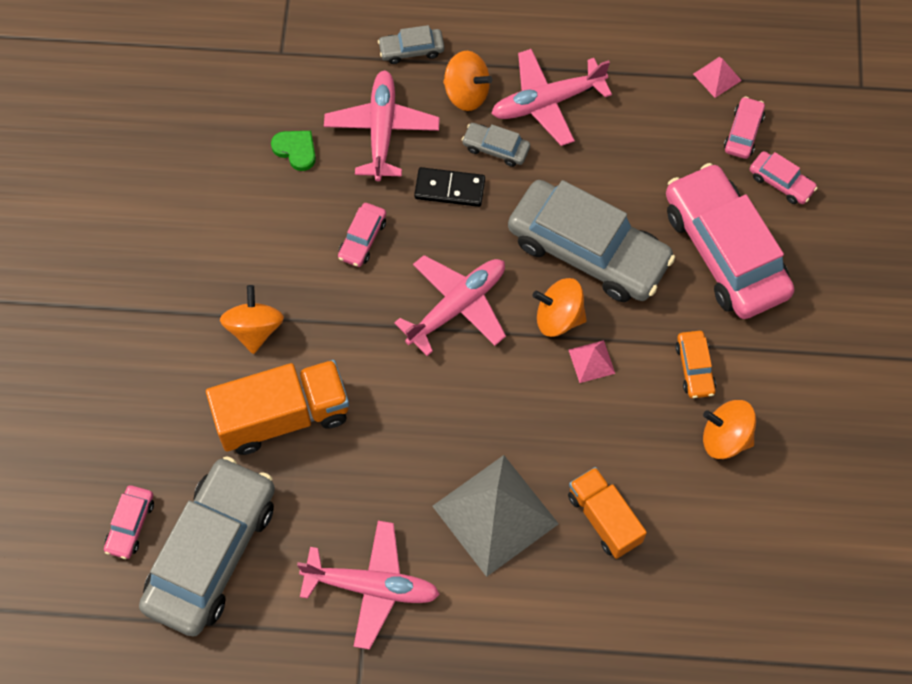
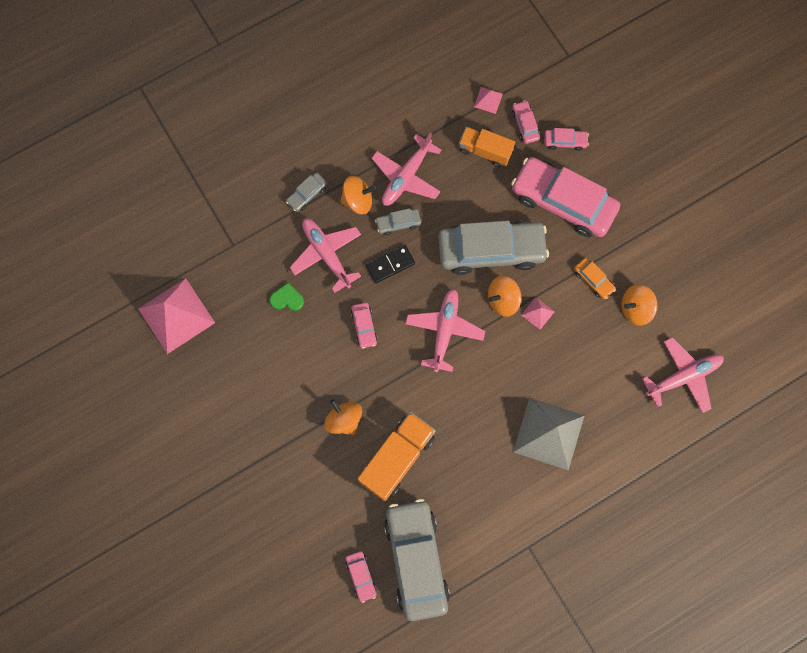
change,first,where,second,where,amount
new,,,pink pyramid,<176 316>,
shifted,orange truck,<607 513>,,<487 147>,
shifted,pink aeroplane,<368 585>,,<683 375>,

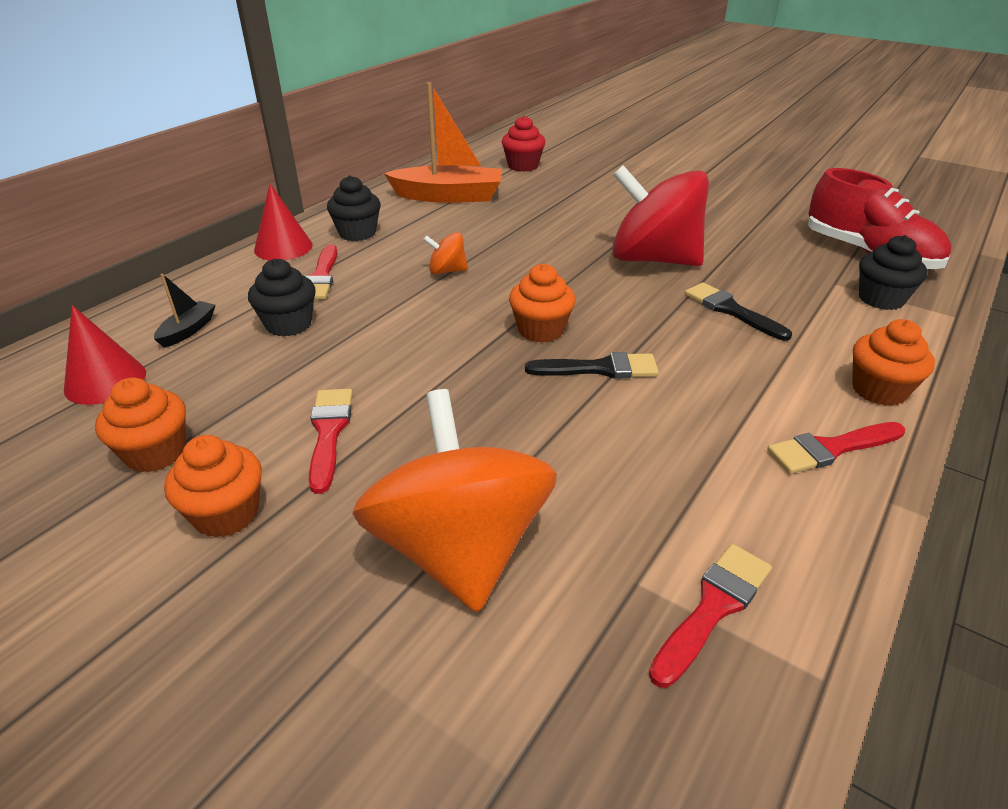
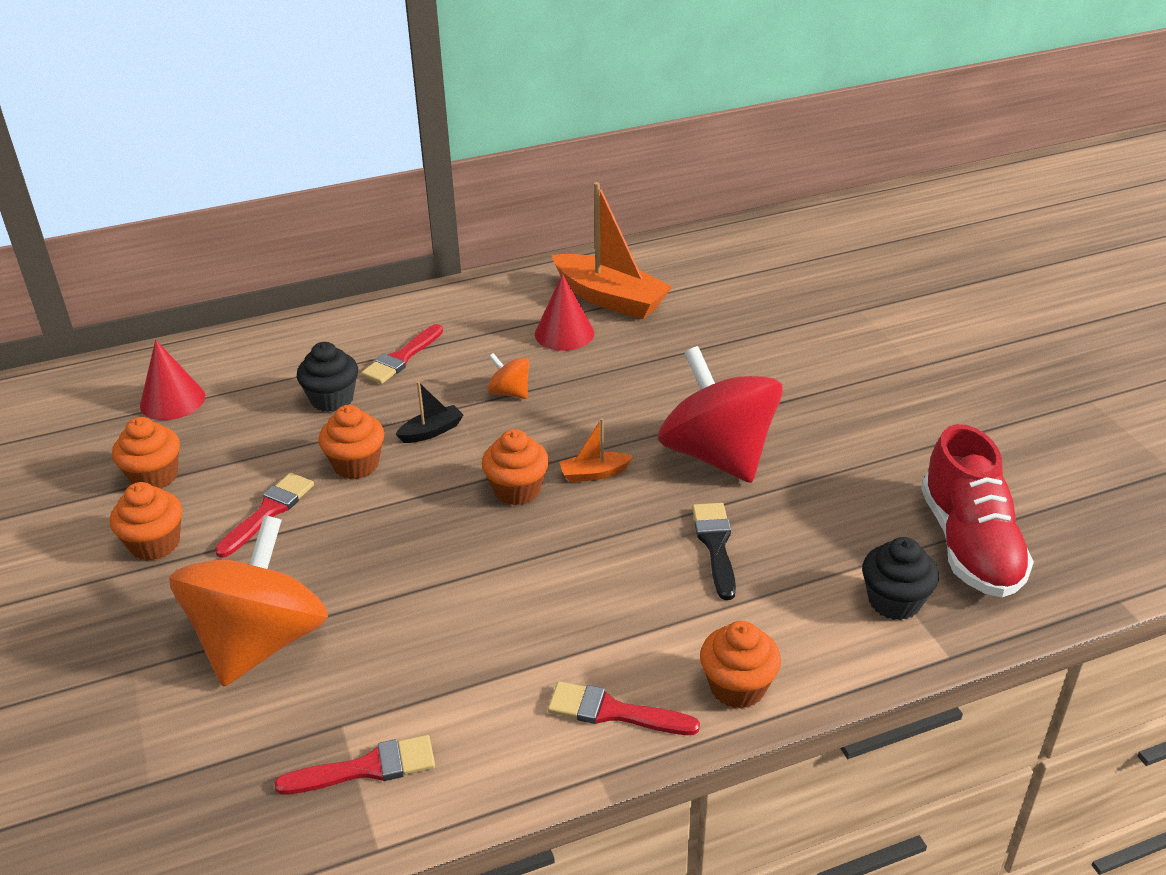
change,first,where,second,where,amount
new,,,orange cupcake,<351 442>,
shifted,ebony toy boat,<185 311>,,<429 412>,
shifted,scarlet solid cone,<283 222>,,<564 312>,
new,,,orange toy boat,<596 450>,
gone,ebony cupcake,<354 208>,,,
gone,scarlet cupcake,<523 144>,,,
gone,ebony paint brush,<592 365>,,,

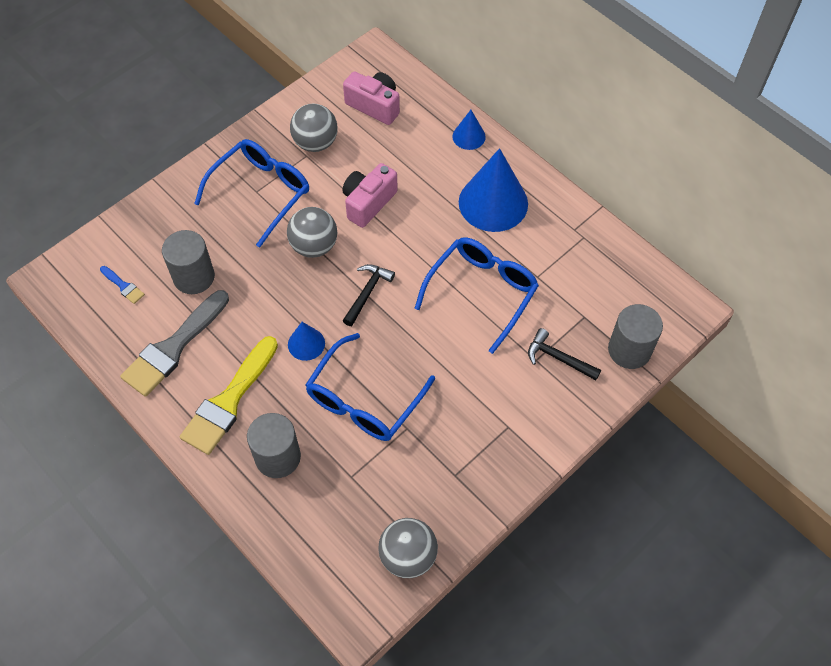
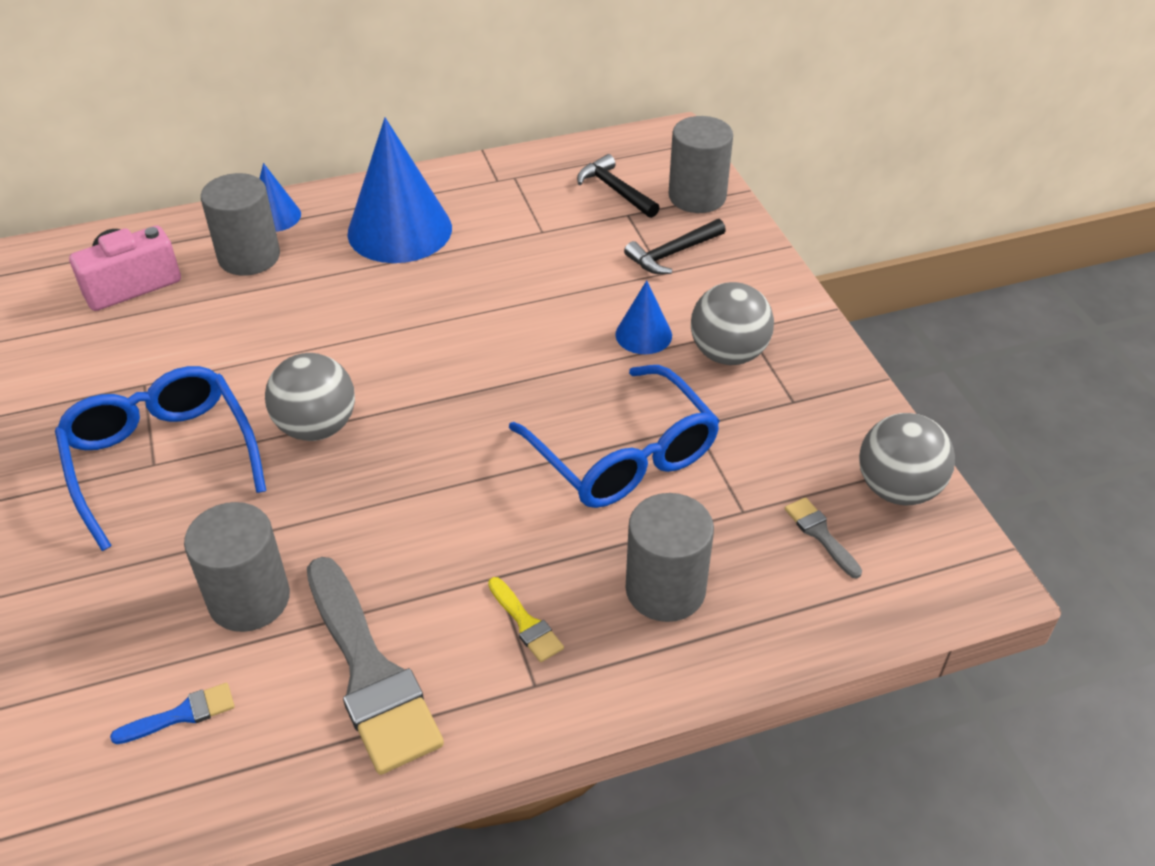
change,first,where,second,where,amount
new,,,grey solid cylinder,<240 224>,
scaled,yellow paint brush,<229 395>,,<526 619>,x0.44
shifted,ebony hammer,<369 295>,,<618 186>,
shifted,cobalt solid cone,<306 341>,,<643 317>,
shifted,grey ball,<314 128>,,<732 323>,
new,,,grey paint brush,<823 538>,
gone,pink compact camera,<370 195>,,,
gone,cobalt glasses,<477 296>,,,

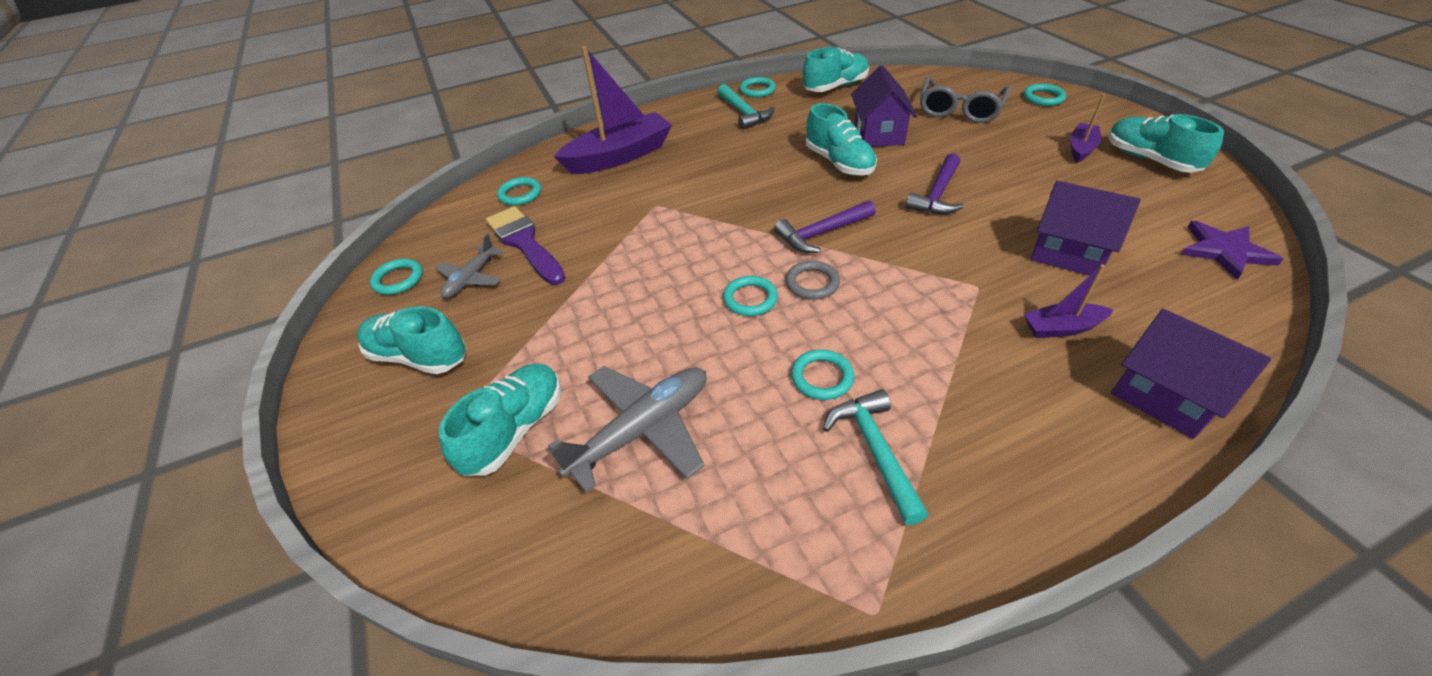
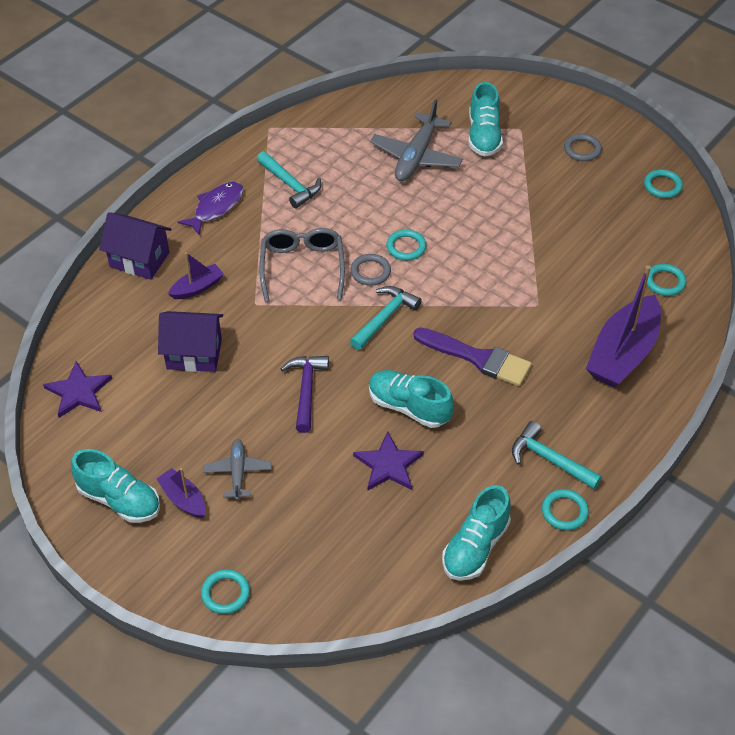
change,first,where,second,where,amount
rotated,royal purple toy boat,<1087 128>,,<181 493>,135 degrees clockwise
new,,,royal purple toy fish,<210 208>,
shifted,grey aeroplane,<469 266>,,<237 469>,
shifted,grey glasses,<965 100>,,<302 265>,
repainted,royal purple hammer,<825 226>,aqua hammer,<386 318>,
swapped,royal purple toy house,<884 106>,royal purple star shape,<388 460>,
shifted,royal purple paint brush,<526 245>,,<472 356>,
swapped,aqua sneaker,<411 340>,grey hoop,<583 147>,
gone,aqua hoop,<822 374>,,,

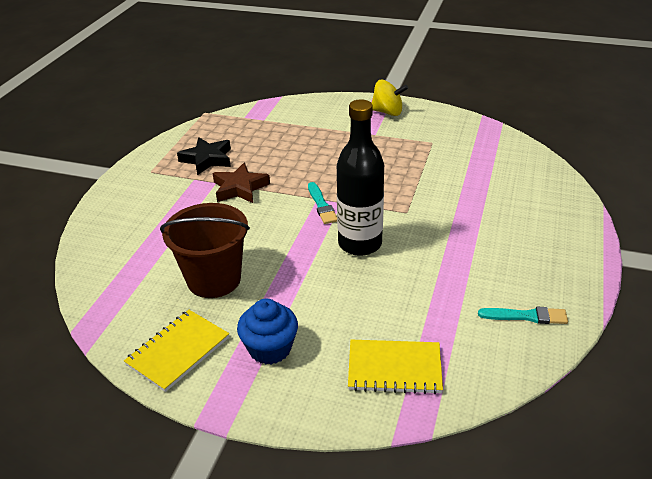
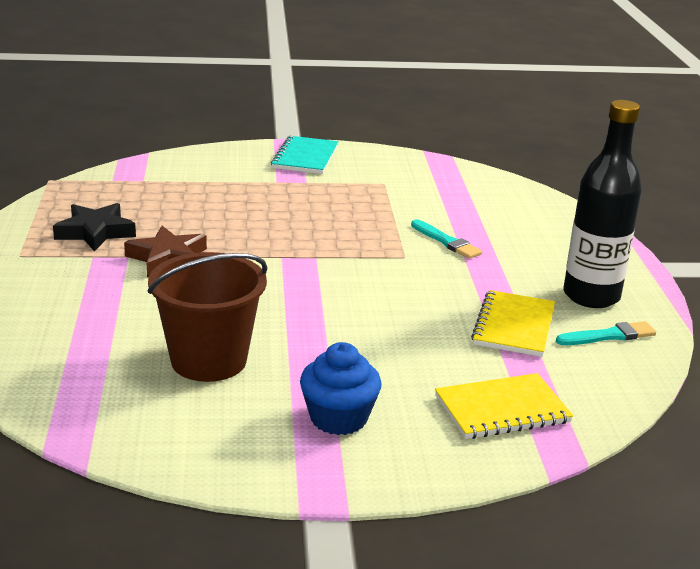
change,first,where,second,where,amount
swapped,yellow spinning top,<389 98>,aqua notebook,<305 155>,
shifted,aqua paint brush,<322 203>,,<446 239>,
shifted,yellow notebook,<176 351>,,<513 323>,
shifted,ebony bottle,<360 177>,,<602 204>,

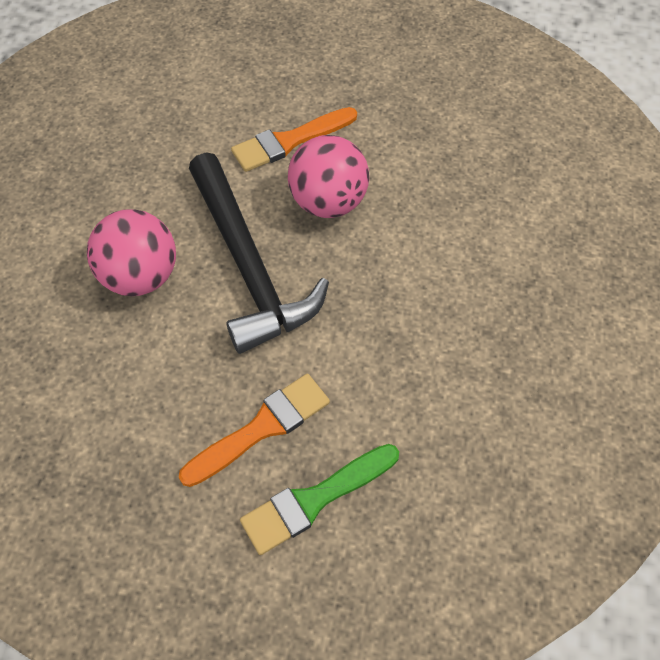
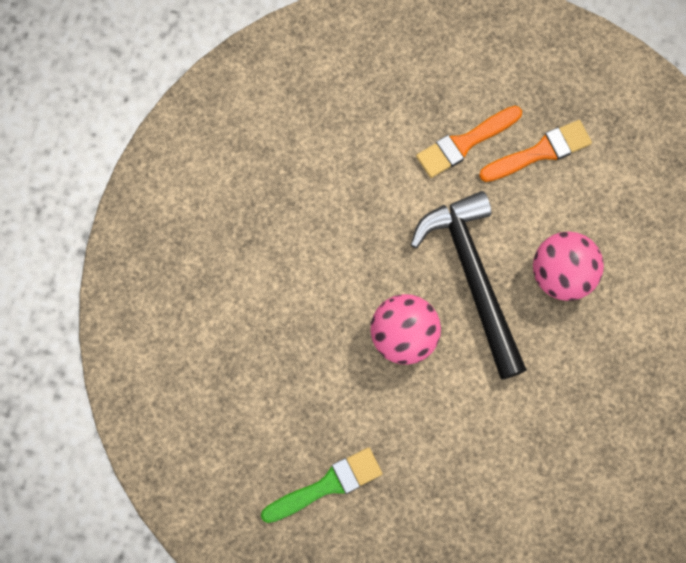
change,first,where,second,where,amount
shifted,emerald paint brush,<319 499>,,<321 485>,
shifted,orange paint brush,<294 139>,,<535 151>,

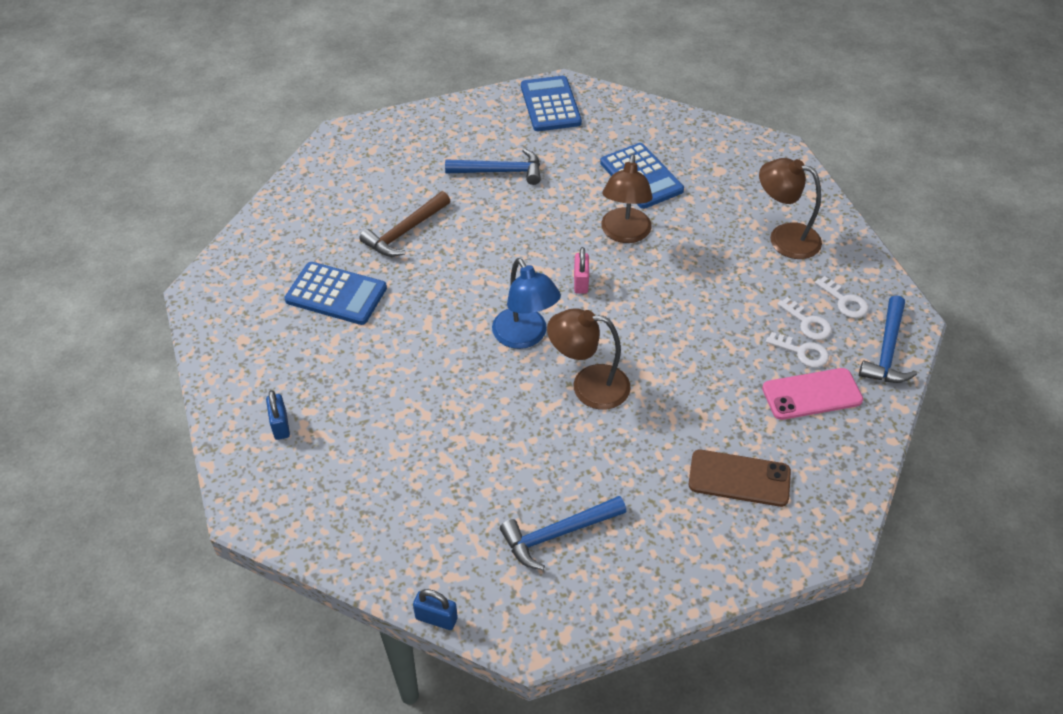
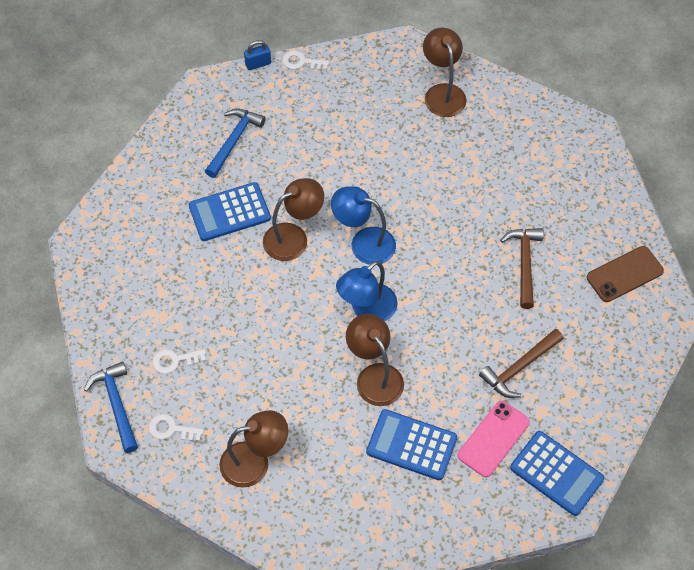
change,first,where,second,where,amount
shifted,cobalt calculator,<335 293>,,<230 211>,
shifted,snow-white key,<804 318>,,<305 60>,
swapped,pink lock,<581 270>,cobalt reading lamp,<367 291>,
swapped,cobalt lock,<278 415>,russet reading lamp,<445 72>,
shifted,pink smartphone,<812 394>,,<494 439>,
repainted,cobalt hammer,<493 166>,russet hammer,<521 363>,
shifted,russet smartphone,<740 478>,,<625 274>,

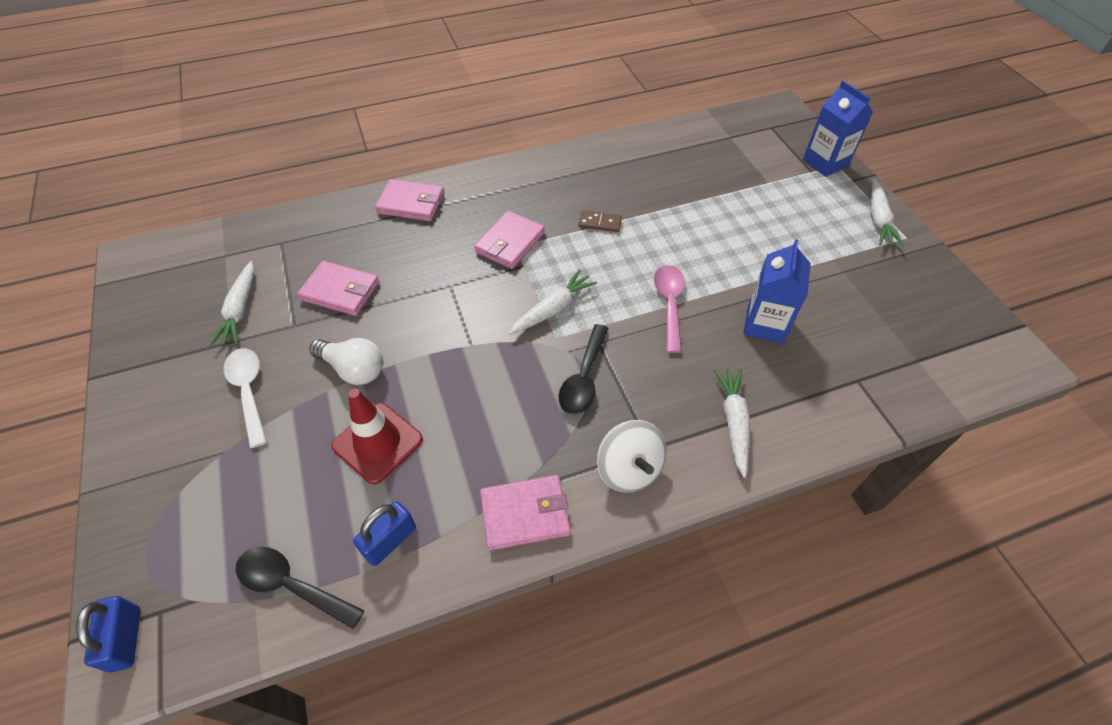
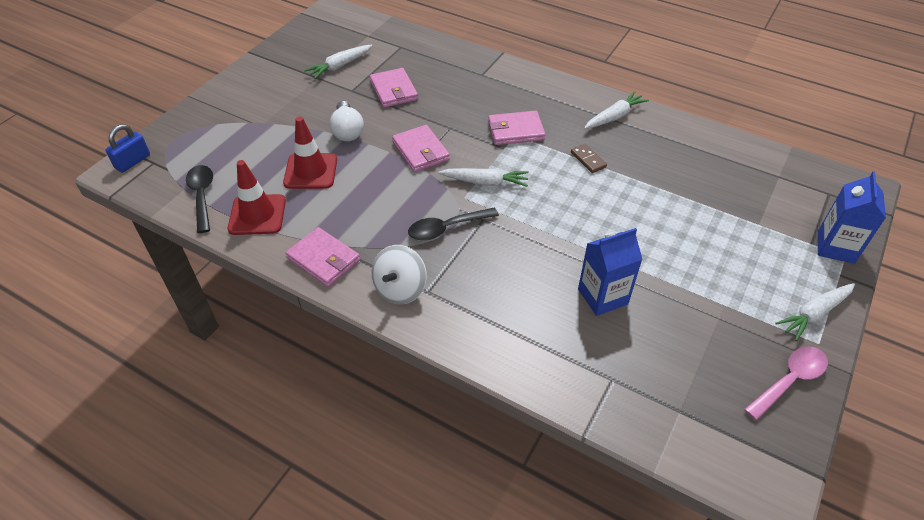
change,first,where,second,where,amount
swapped,cobalt lock,<384 533>,scarlet road cone,<257 197>,
shifted,pink billfold,<409 200>,,<421 148>,
shifted,snow-white toy carrot,<731 423>,,<616 110>,
shifted,pink spoon,<669 309>,,<786 383>,
gone,snow-white spoon,<245 398>,,,

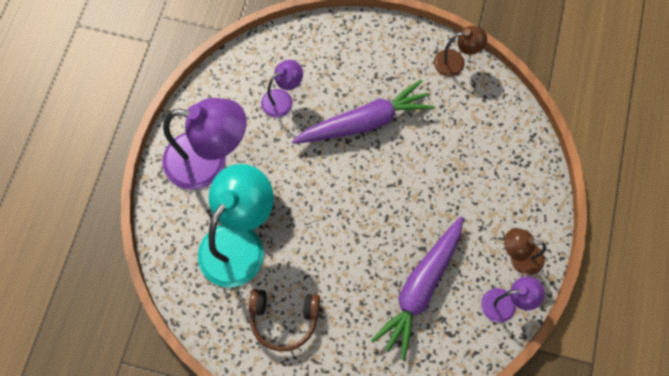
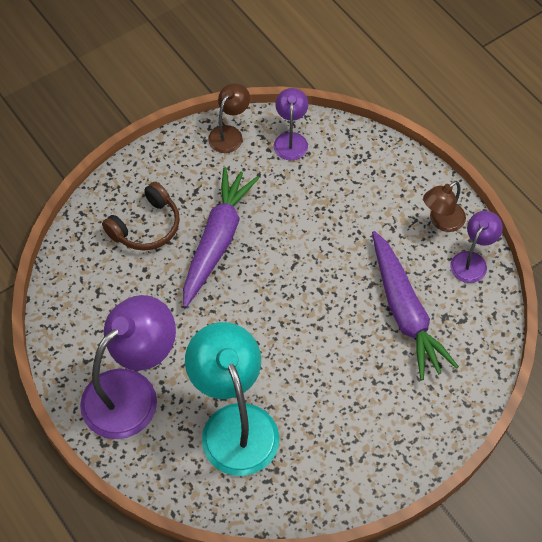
change,first,where,second,where,amount
shifted,russet over-ear headphones,<284 320>,,<141 216>,
shifted,royal purple reading lamp,<282 88>,,<290 124>,

